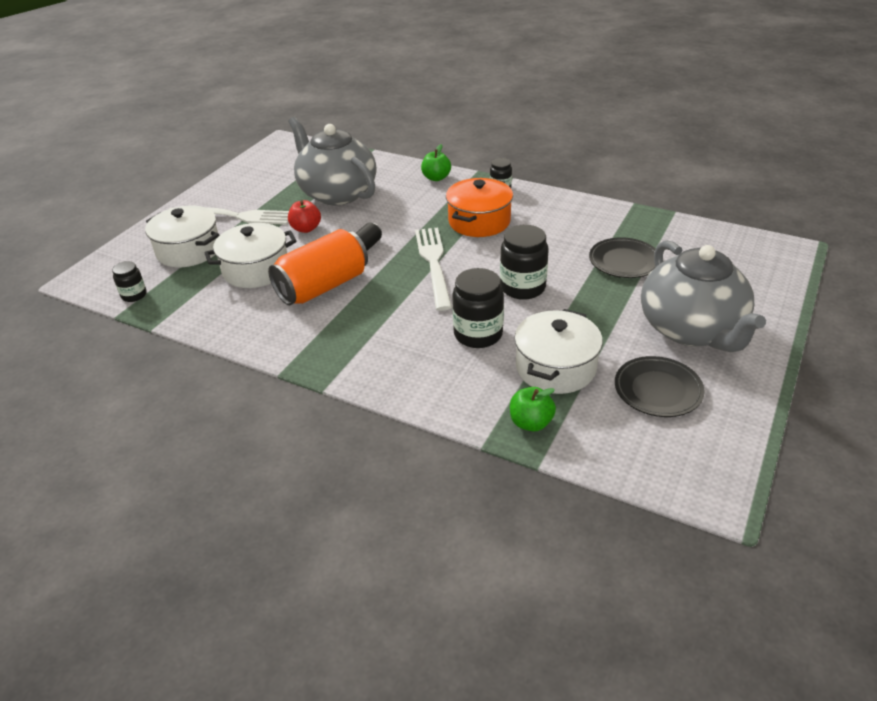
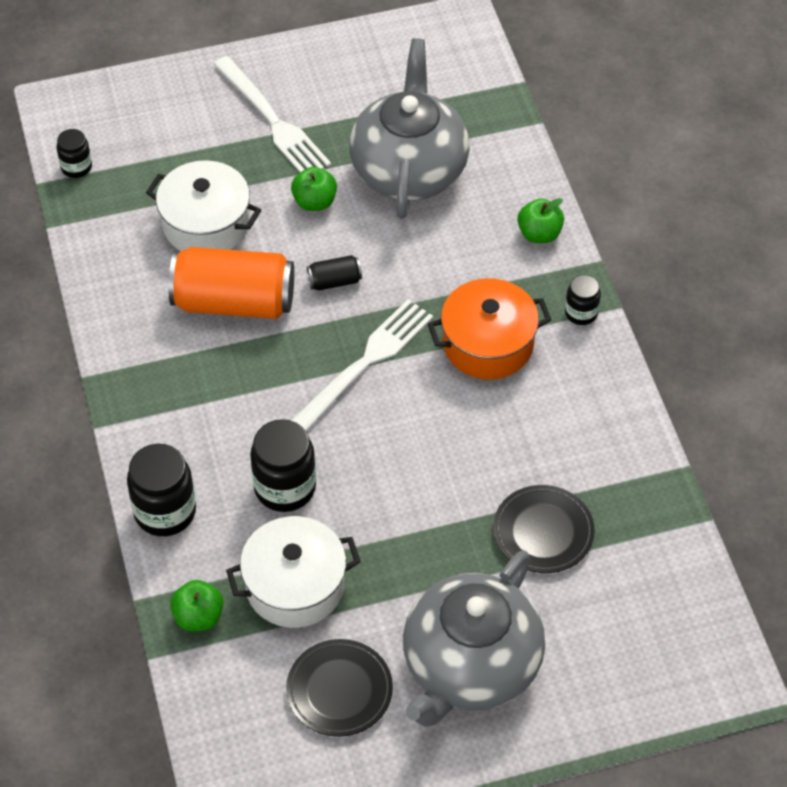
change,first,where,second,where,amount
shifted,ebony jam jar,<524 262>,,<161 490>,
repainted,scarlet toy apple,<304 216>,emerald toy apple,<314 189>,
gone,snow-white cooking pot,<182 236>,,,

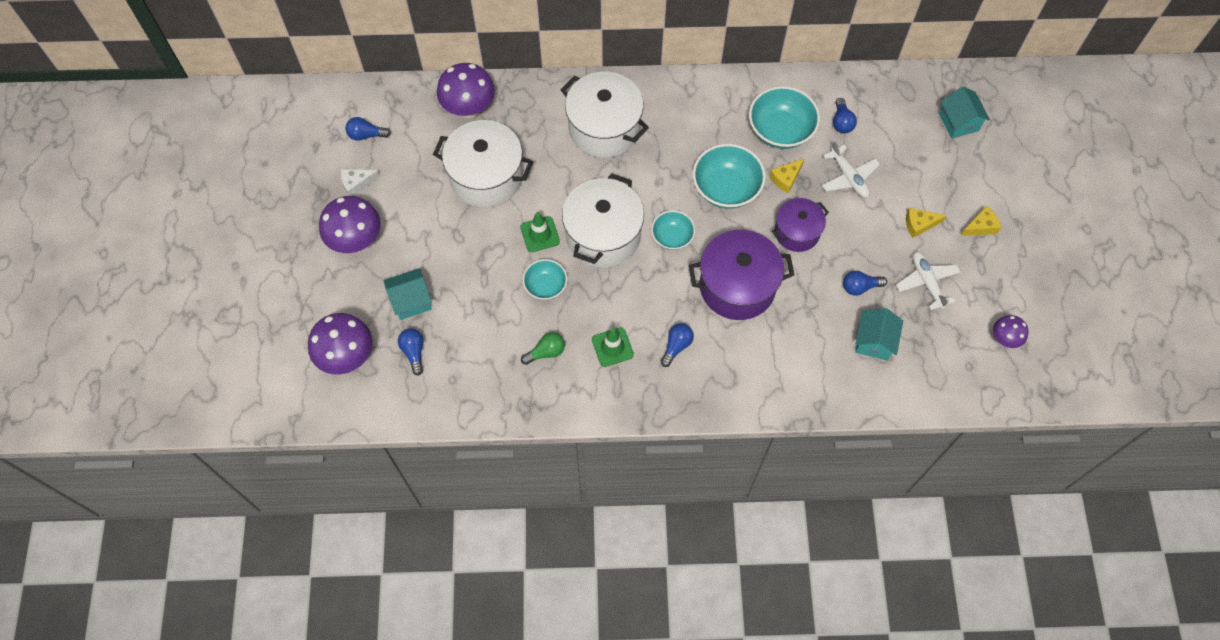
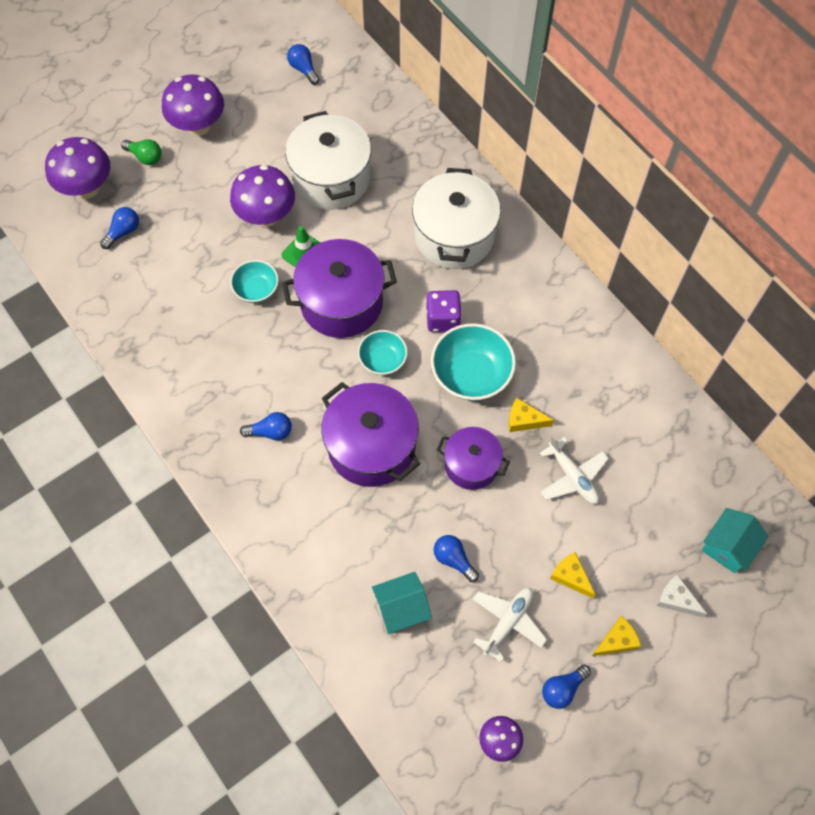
change,first,where,second,where,amount
shifted,emerald bulb,<543 348>,,<141 152>,
shifted,royal purple toadstool,<466 90>,,<262 196>,
repainted,snow-white cooking pot,<603 220>,royal purple cooking pot,<339 288>,
new,,,royal purple die,<444 311>,
rotated,snow-white aeroplane,<851 169>,,<574 470>,60 degrees counterclockwise
shifted,cobalt bulb,<845 115>,,<566 687>,
rotated,yellow piece of cheese,<981 221>,,<616 636>,60 degrees counterclockwise
shifted,snow-white piece of cheese,<360 182>,,<681 596>,
gone,aqua toy house,<408 294>,,,
gone,emerald road cone,<613 347>,,,
gone,aqua deep dish,<784 117>,,,

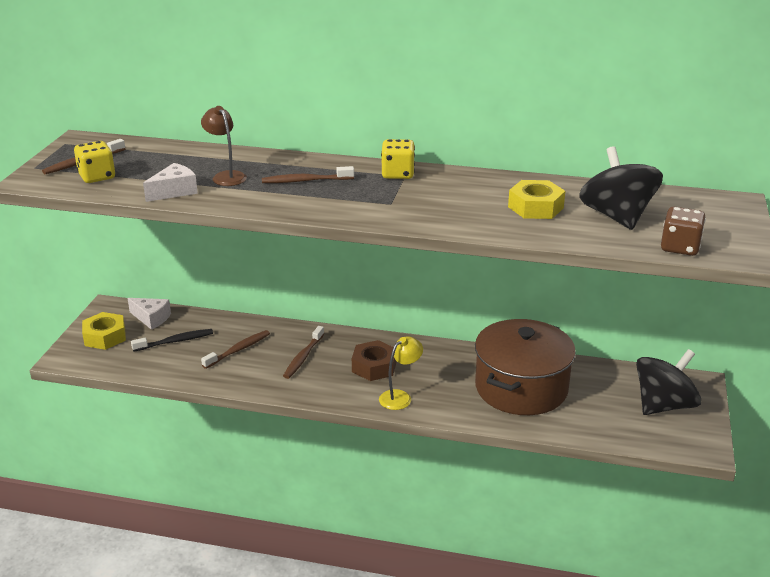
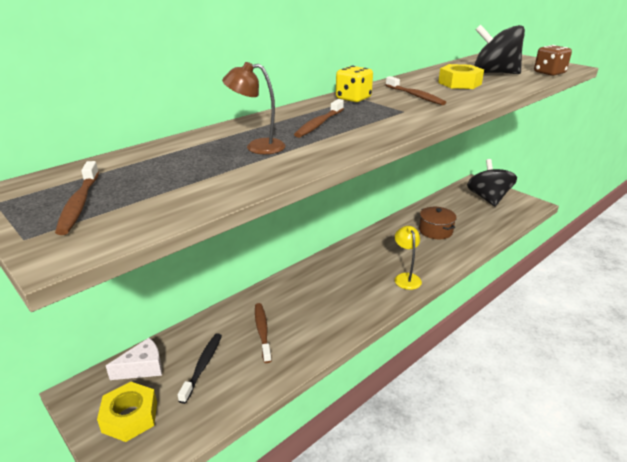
change,first,where,second,where,amount
shifted,russet toothbrush,<303 352>,,<416 90>,
scaled,russet cooking pot,<525 367>,,<438 223>,x0.50
gone,yellow die,<94 162>,,,
gone,snow-white piece of cheese,<170 182>,,,
gone,russet nut,<374 360>,,,

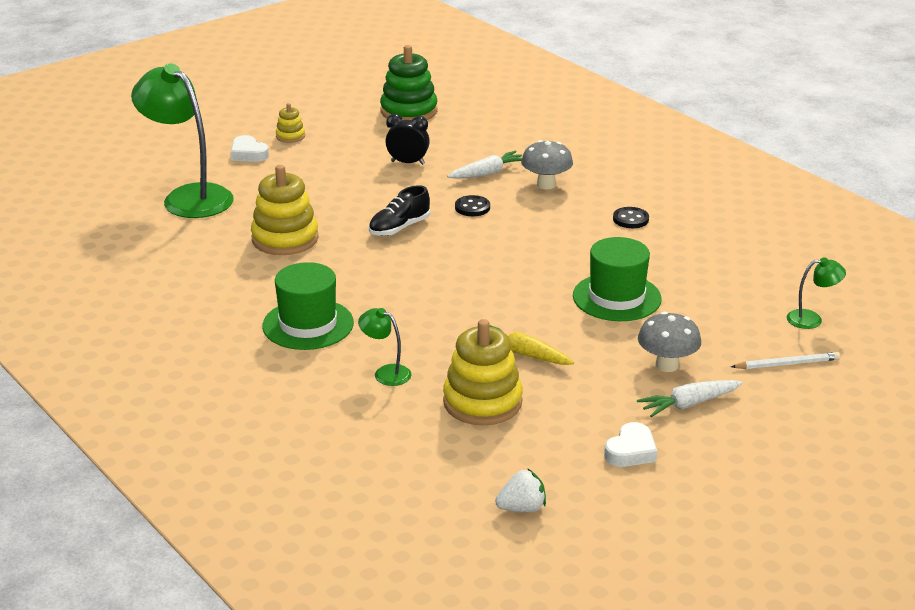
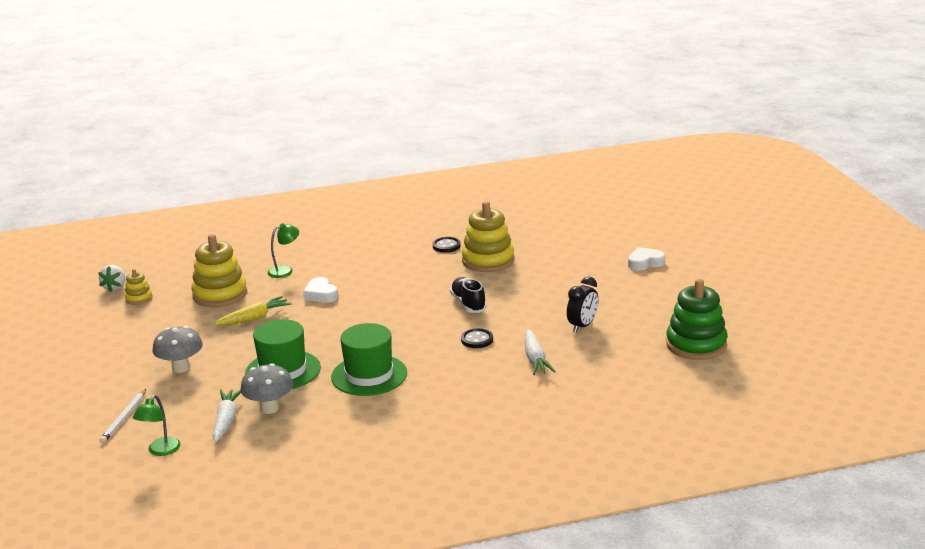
change,first,where,second,where,amount
shifted,yellow ring stacker,<290 123>,,<138 287>,
shifted,snow-white toy carrot,<690 398>,,<227 415>,
shifted,grey toadstool,<547 164>,,<266 388>,
shifted,snow-white heart shape,<630 444>,,<320 290>,
shifted,emerald hat,<308 306>,,<369 359>,
shifted,ebony sewing button,<631 217>,,<447 245>,
gone,emerald reading lamp,<182 140>,,,

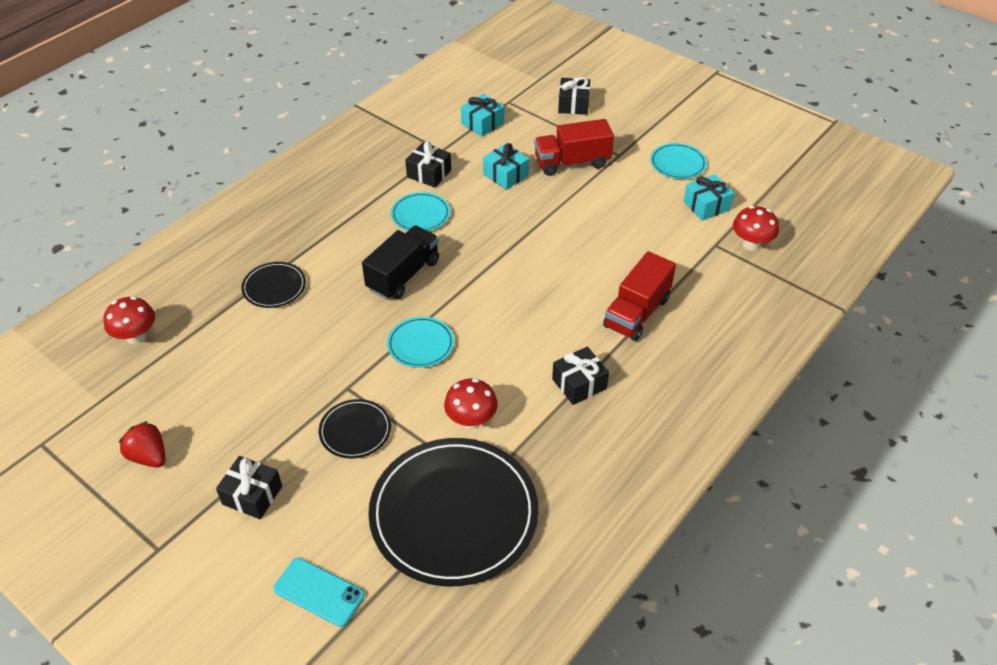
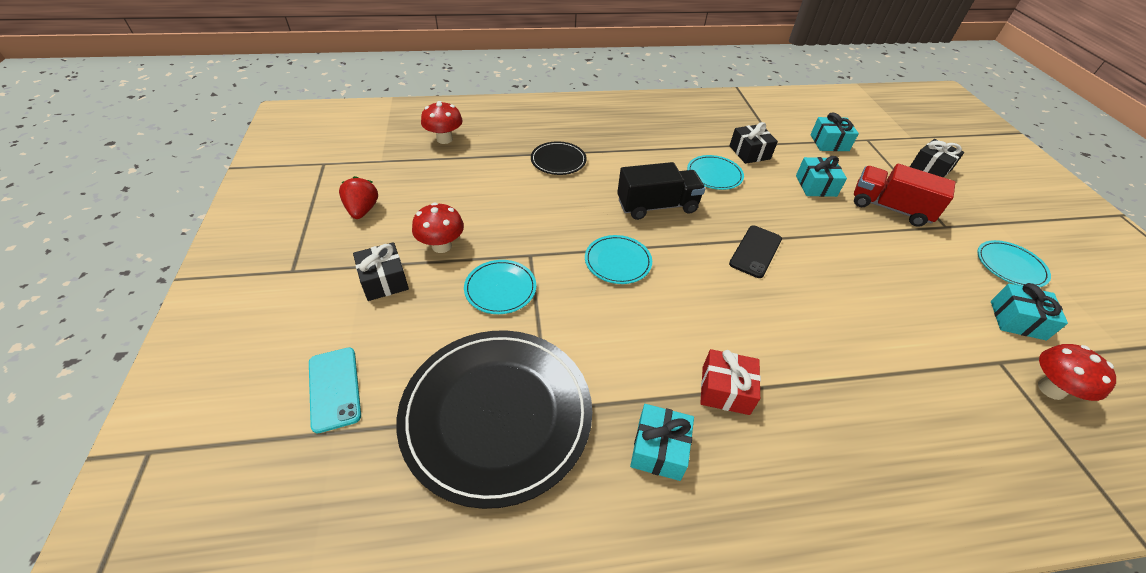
change,first,where,second,where,amount
shifted,scarlet toadstool,<471 403>,,<438 228>,
repainted,ebony plate,<355 429>,aqua plate,<500 287>,
new,,,aqua wrapped gift,<662 442>,
repainted,ebony wrapped gift,<580 376>,scarlet wrapped gift,<730 382>,
new,,,ebony smartphone,<755 252>,
gone,scarlet truck,<639 296>,,,

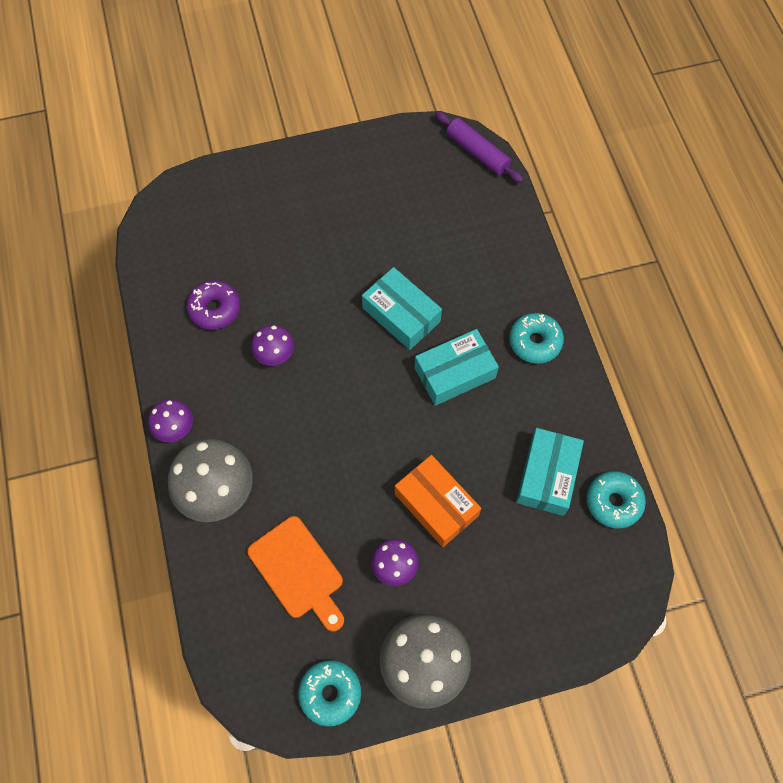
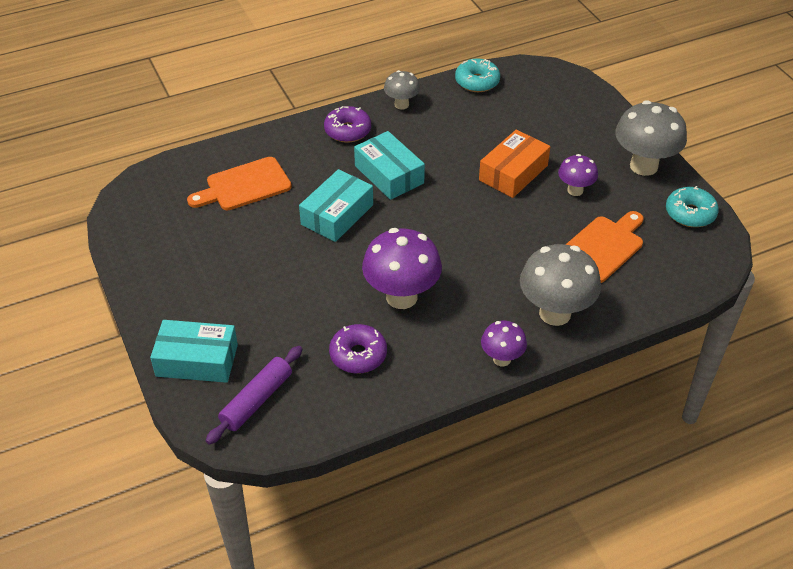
change,first,where,second,where,amount
shifted,aqua box,<550 472>,,<194 351>,
new,,,orange cutting board,<239 183>,
shifted,royal purple dough roller,<479 147>,,<254 395>,
repainted,aqua glazed donut,<536 338>,royal purple glazed donut,<347 124>,
scaled,royal purple toadstool,<272 345>,,<402 268>,x1.81
new,,,grey toadstool,<402 90>,

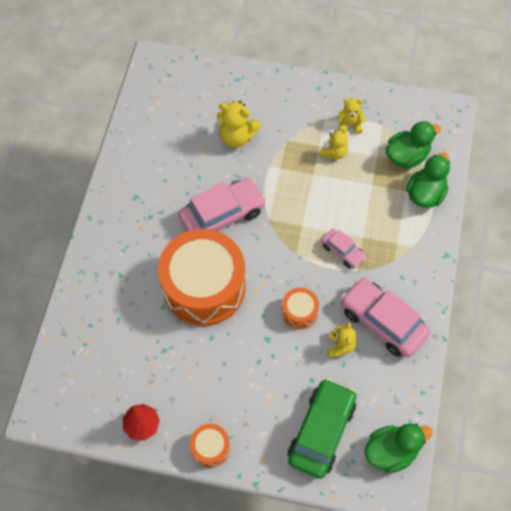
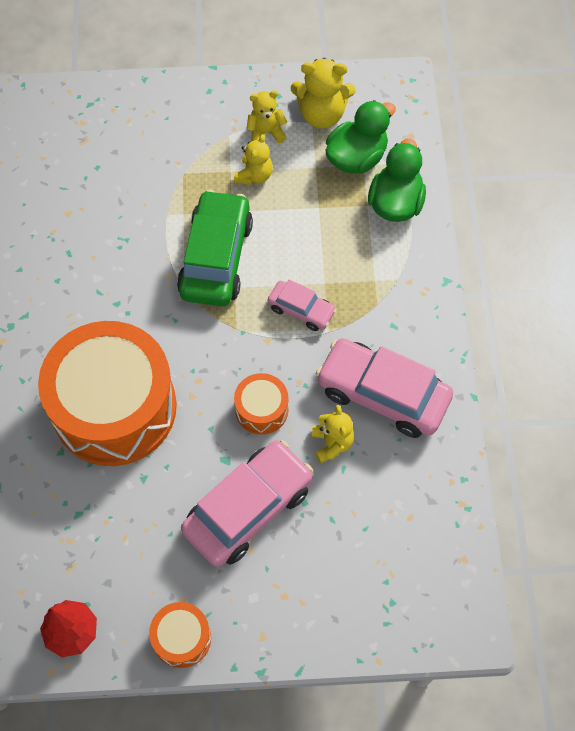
change,first,where,second,where,amount
shifted,emerald automobile,<322 428>,,<215 248>,
shifted,pink automobile,<222 204>,,<247 503>,
shifted,yellow teddy bear,<239 124>,,<323 93>,
gone,emerald toy duck,<399 448>,,,

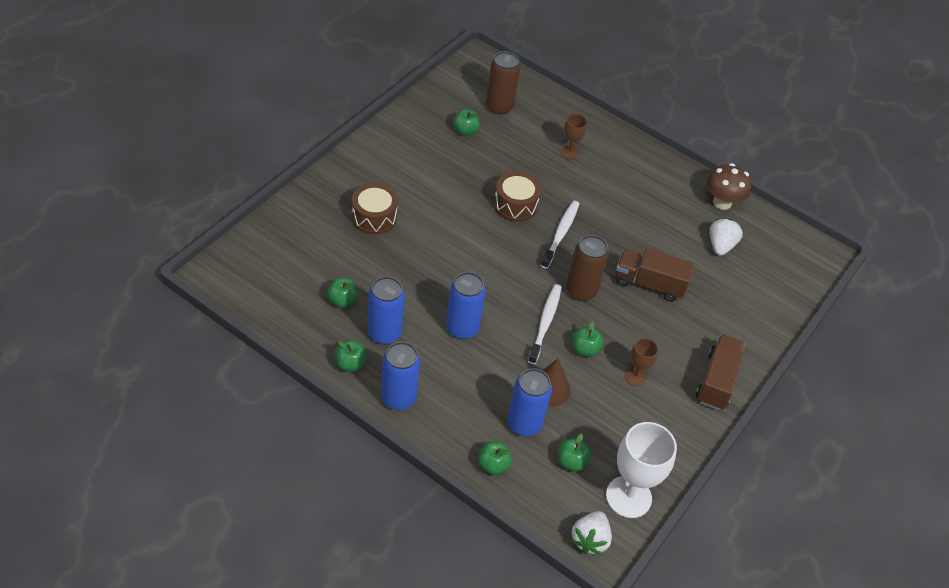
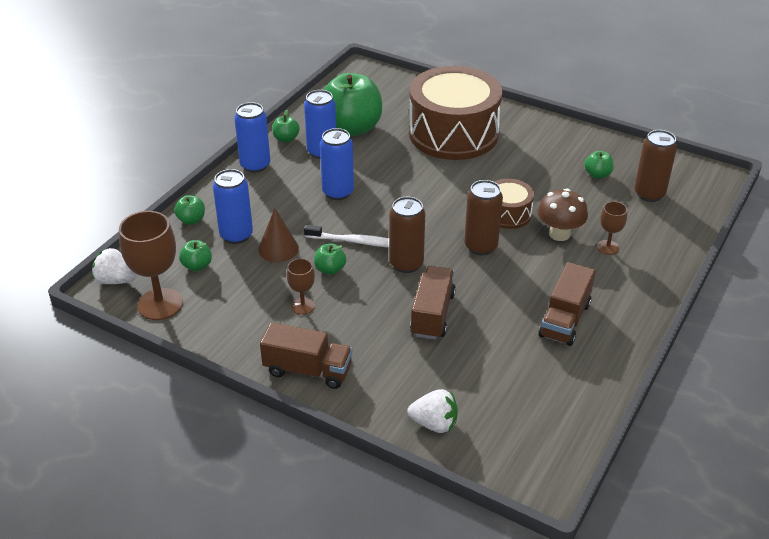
change,first,where,second,where,amount
repainted,snow-white goblet,<641 470>,russet goblet,<151 265>,
scaled,emerald toy apple,<343 293>,,<353 104>,x2.35
shifted,snow-white toy strawberry,<726 237>,,<432 411>,
scaled,russet snare drum,<375 209>,,<455 113>,x2.12
swapped,snow-white toothbrush,<560 235>,russet can,<483 217>,
shifted,russet toadstool,<729 186>,,<563 214>,
new,,,russet truck,<567 304>,

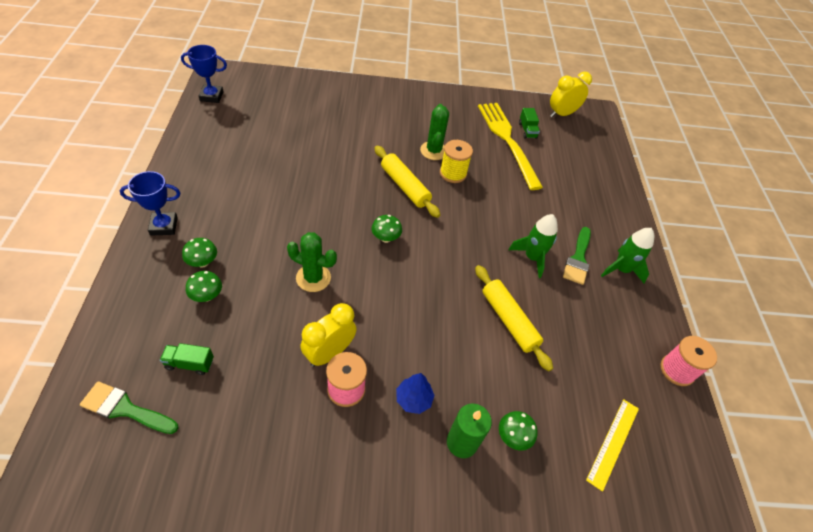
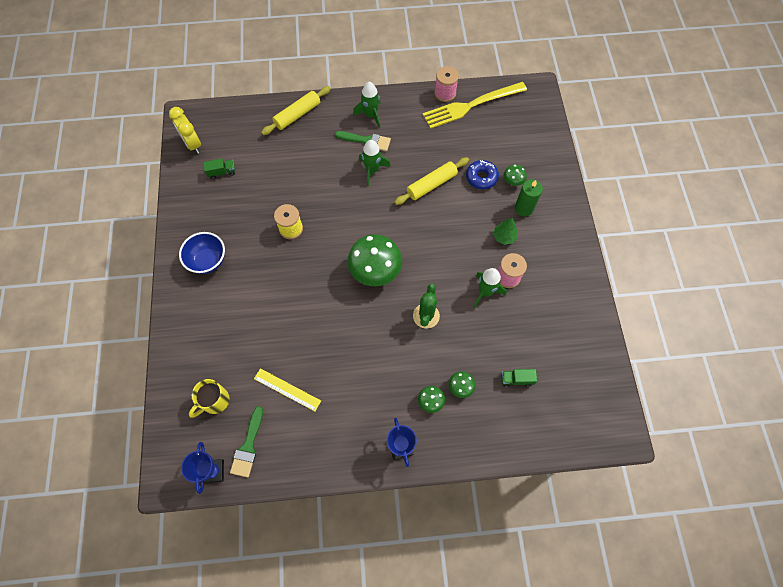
change,first,where,second,where,amount
new,,,cobalt deep dish,<202 253>,
new,,,yellow mug,<209 398>,
shifted,emerald paint brush,<129 407>,,<246 441>,
shifted,yellow ruler,<612 445>,,<287 389>,
shifted,yellow dough roller,<407 182>,,<296 110>,
scaled,emerald toadstool,<387 229>,,<374 260>,x2.17
shifted,yellow fork,<510 146>,,<475 105>,
new,,,cobalt glazed donut,<482 174>,
swapped,yellow alarm clock,<329 335>,emerald rocket,<490 288>,
repainted,cobalt fir tree,<415 393>,emerald fir tree,<505 231>,
rotated,emerald truck,<187 359>,,<519 378>,90 degrees clockwise
gone,emerald cactus,<434 132>,,,

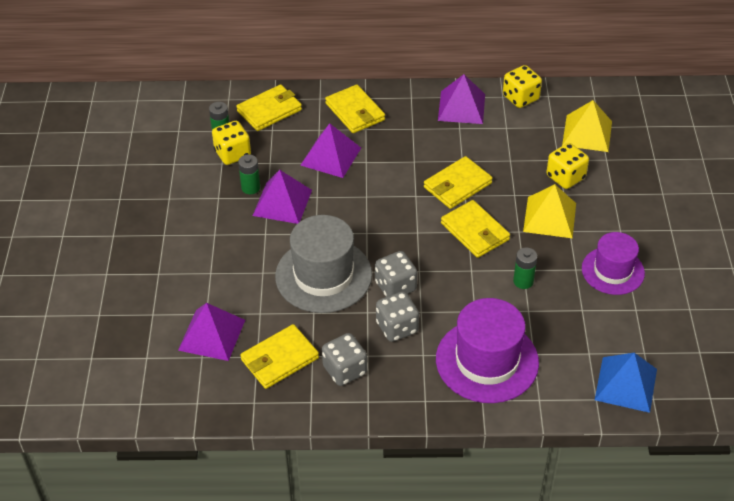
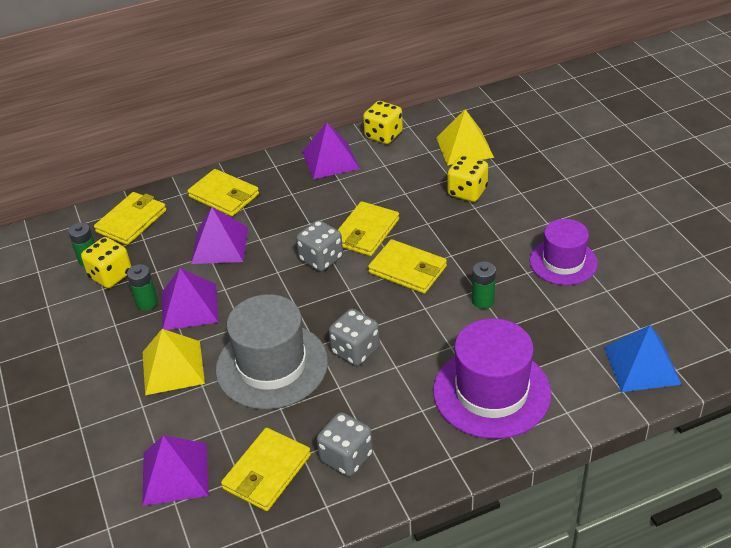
change,first,where,second,where,amount
shifted,yellow pyramid,<549 211>,,<174 362>,
shifted,grey die,<397 316>,,<319 245>,

